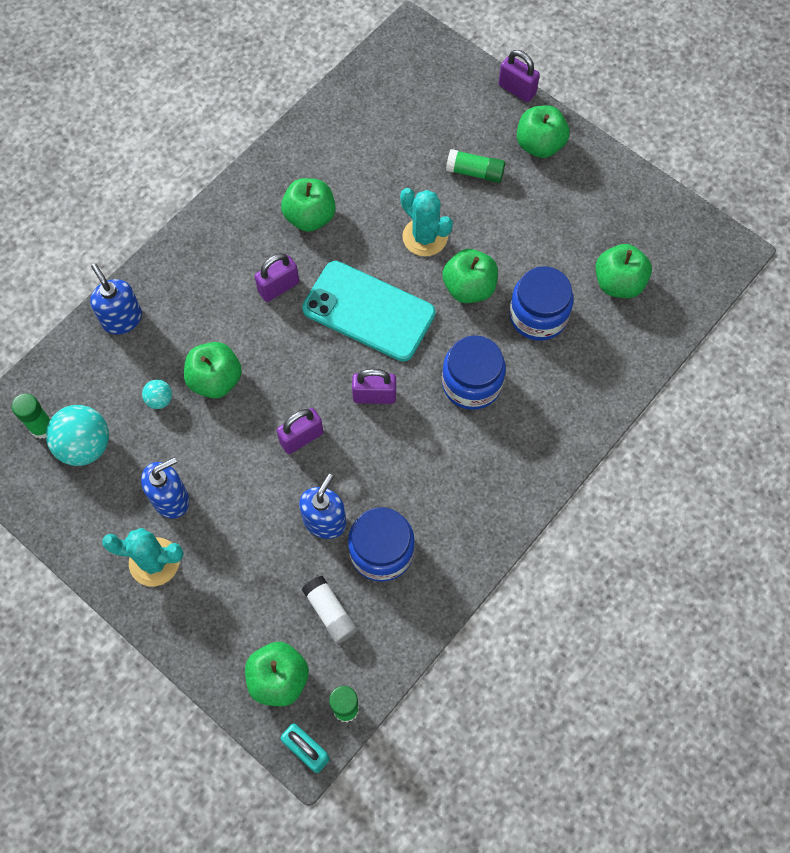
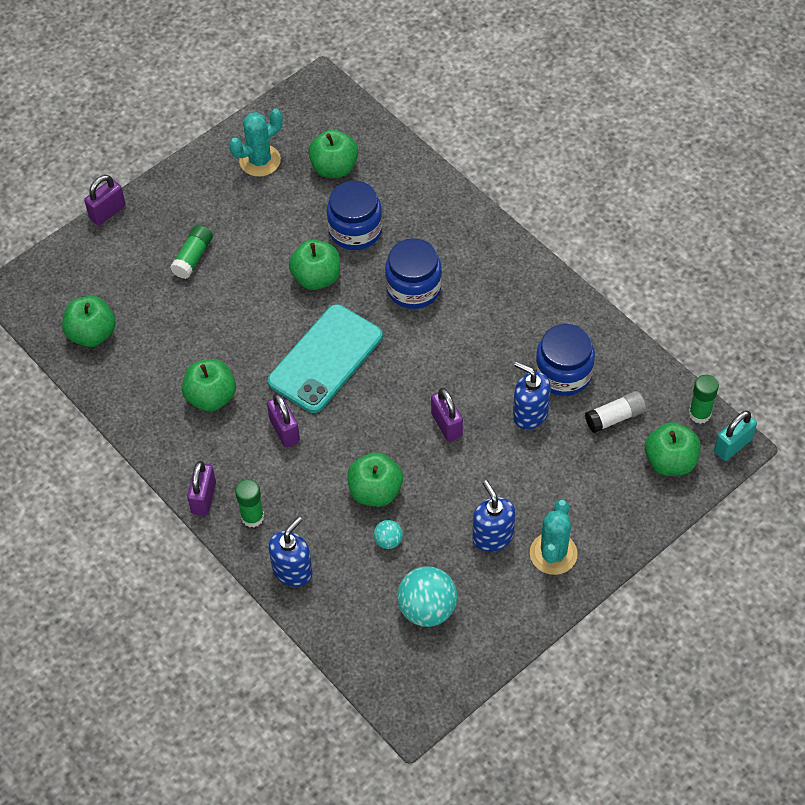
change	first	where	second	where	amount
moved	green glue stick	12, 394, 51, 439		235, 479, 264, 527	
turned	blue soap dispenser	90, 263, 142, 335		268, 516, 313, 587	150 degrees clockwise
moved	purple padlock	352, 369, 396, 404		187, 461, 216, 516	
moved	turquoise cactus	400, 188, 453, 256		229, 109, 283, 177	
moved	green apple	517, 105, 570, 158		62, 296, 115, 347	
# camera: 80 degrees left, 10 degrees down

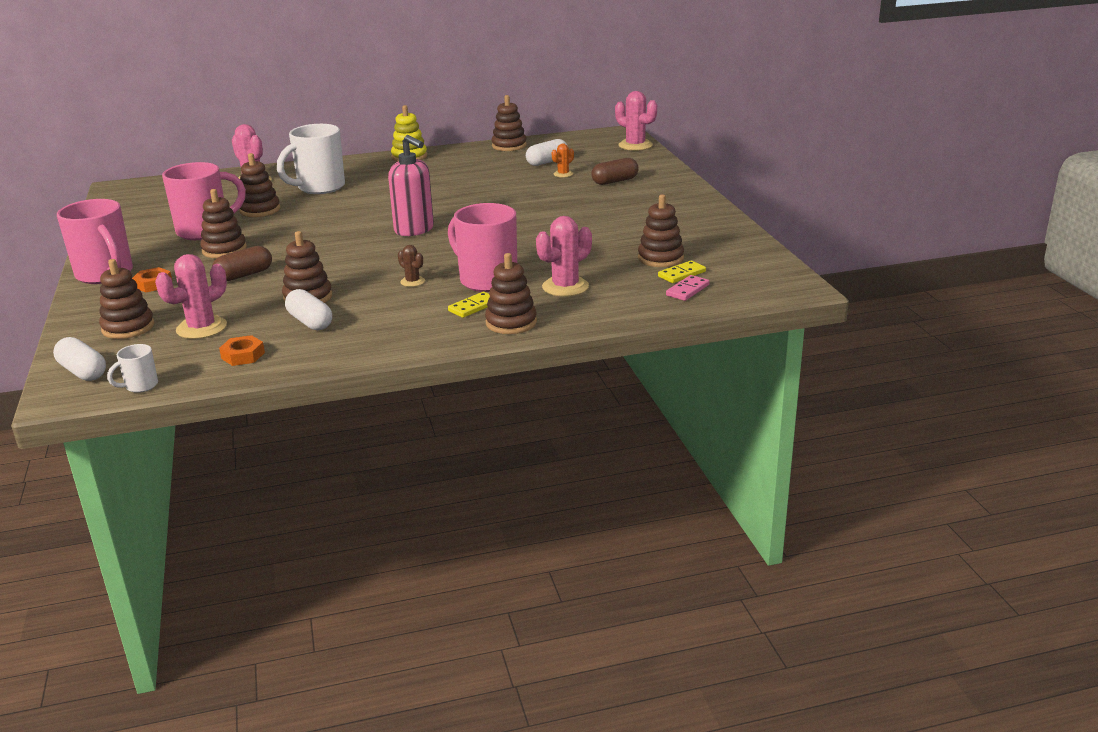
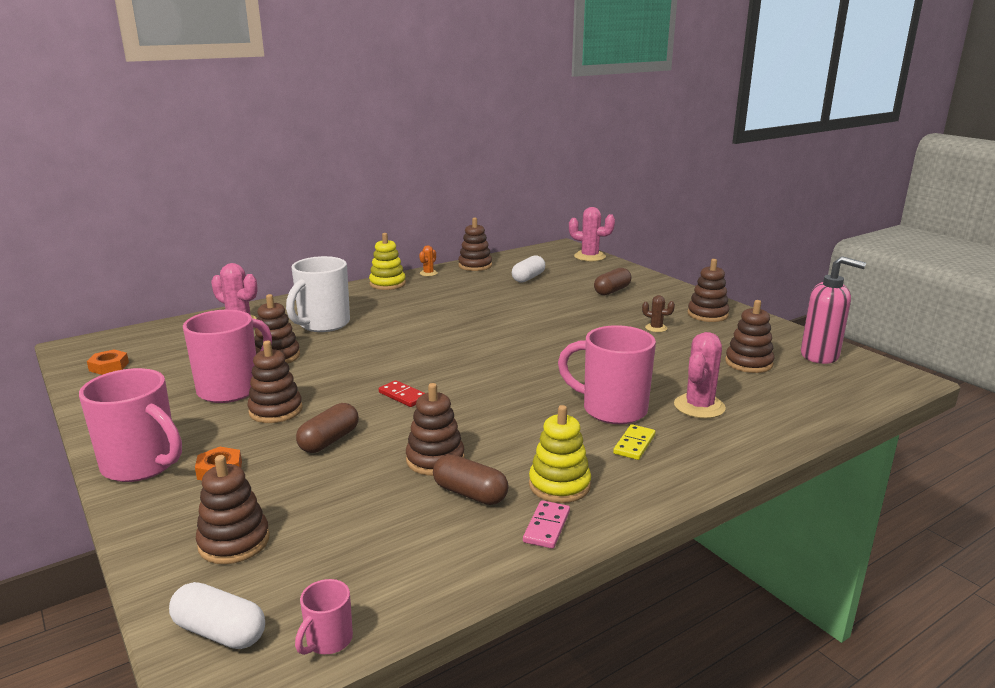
change	first	where	second	where	amount
recoloured	white mug	107, 344, 158, 393	pink mug	295, 579, 353, 655	
removed	pink cactus	155, 254, 227, 339			
moved	orange nut	219, 335, 265, 366		87, 349, 129, 375	
recoloured	white capsule	285, 289, 332, 330	brown capsule	433, 454, 508, 505	
moved	pink soap dispenser	388, 135, 434, 236		801, 256, 866, 364	
moved	brown cactus	398, 245, 425, 287		642, 295, 675, 332	
moved	brown stacking toy	485, 253, 537, 334		687, 259, 729, 322	
moved	orange cactus	552, 143, 574, 178		419, 245, 438, 276	
removed	yellow domino	658, 261, 706, 283			
moved	pink domino	666, 275, 710, 301		523, 500, 570, 549	
added			red domino	379, 380, 425, 407	
added			yellow stacking toy	529, 405, 591, 503	
# camera: 20 degrees left, 5 degrees down

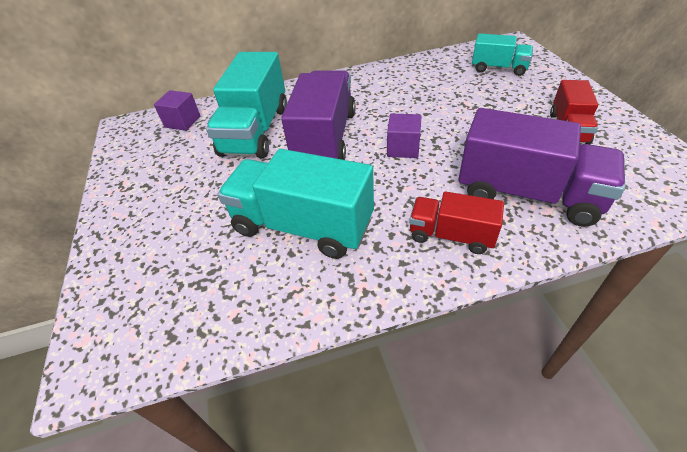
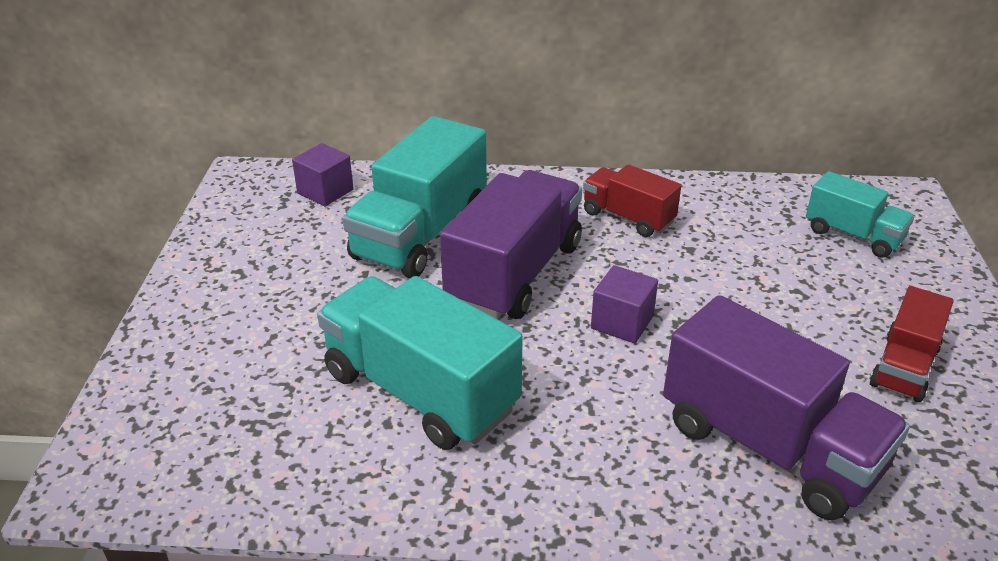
change	first	where	second	where	amount
moved	red truck	409, 191, 504, 254		583, 164, 681, 237	
# camera: 15 degrees right, 10 degrees down

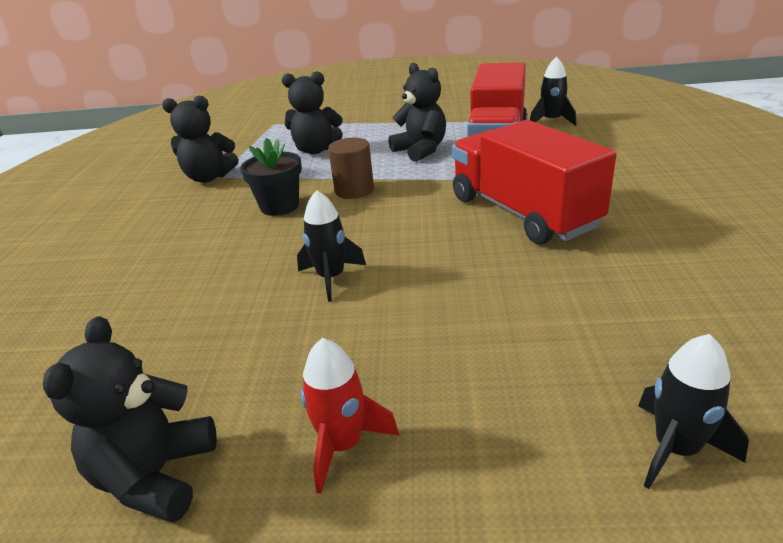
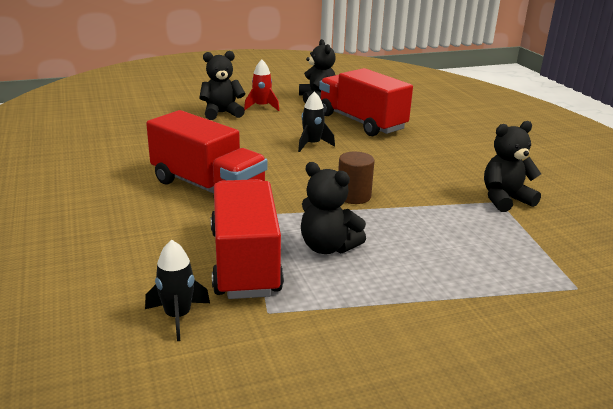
change	first	where	second	where	amount
removed	black flower pot	240, 138, 302, 216			
moved	black teddy bear	282, 71, 343, 154		199, 51, 245, 120	
removed	black rocket	638, 334, 749, 489			
added			red truck	319, 68, 413, 136	
# camera: 155 degrees right, 5 degrees down

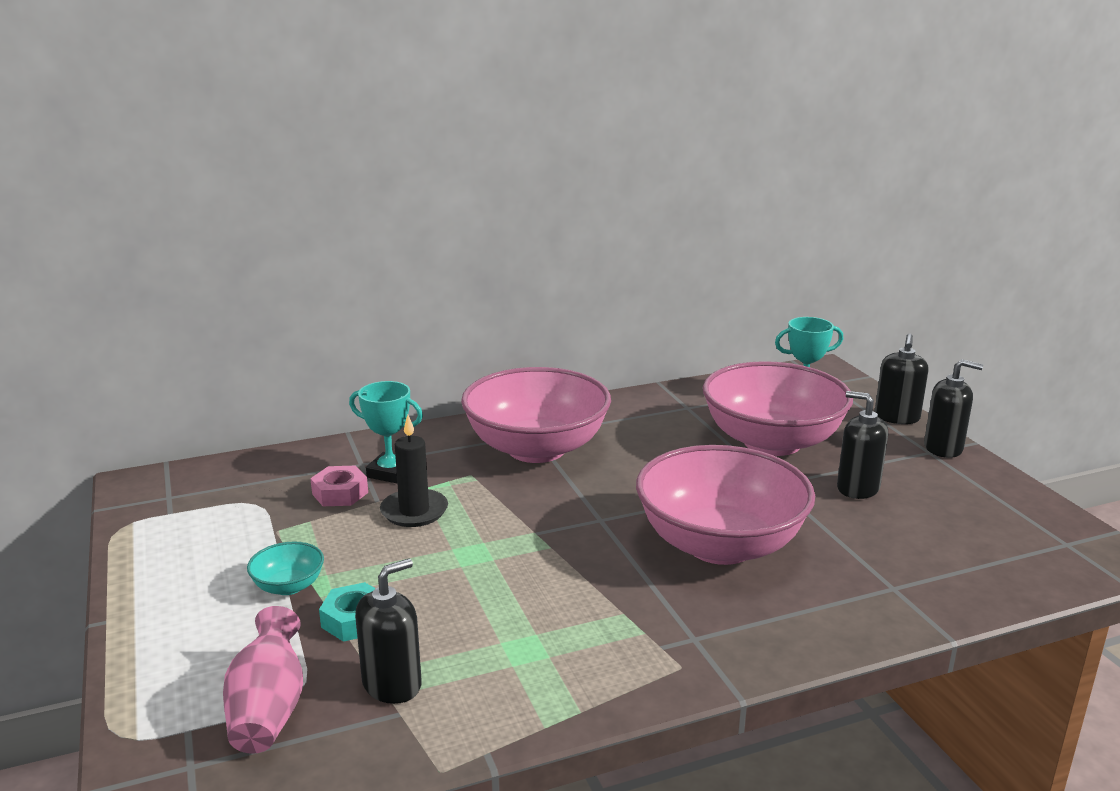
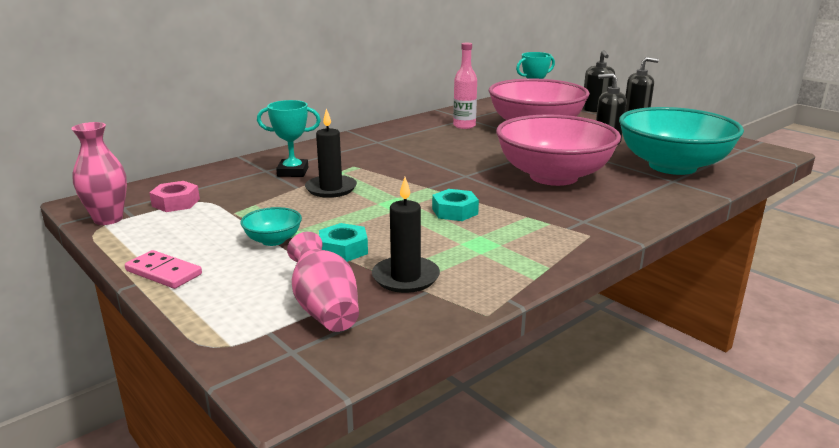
change	first	where	second	where	amount
moved	pink nut	310, 466, 368, 506		149, 181, 200, 212	
replaced	black soap dispenser	355, 559, 422, 704	black candle	372, 177, 440, 293	
removed	pink bowl	461, 367, 611, 463			
added			pink vase	71, 122, 127, 225	
added			pink domino	125, 250, 202, 289	
added			turquoise nut	432, 189, 479, 221	
added			pink bottle	453, 43, 477, 129	
added			turquoise bowl	619, 107, 744, 175	
# camera: 20 degrees left, 0 degrees up

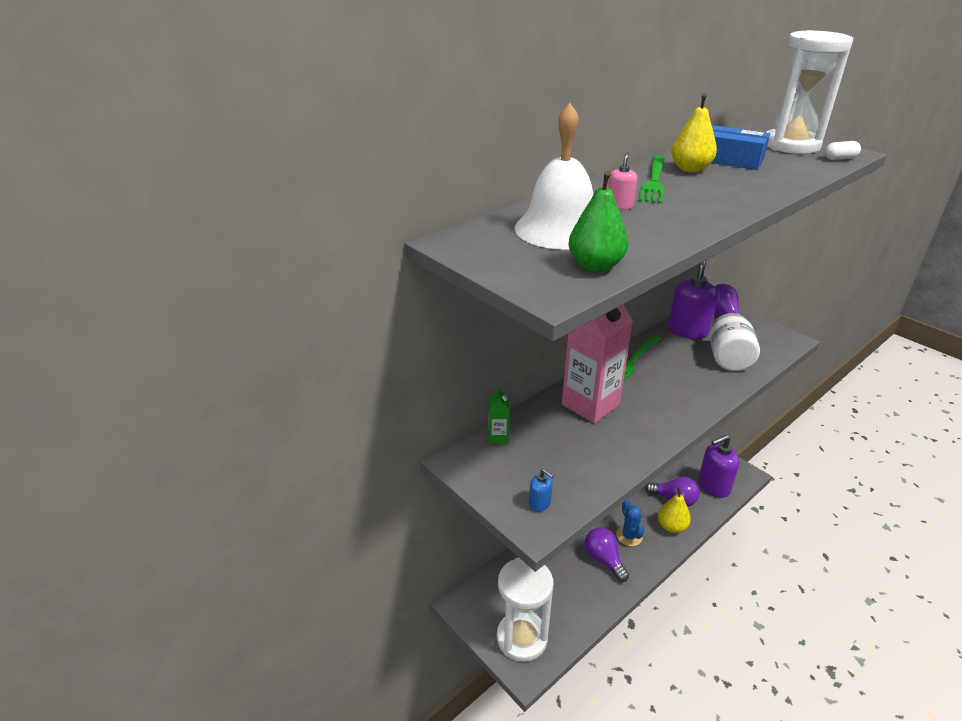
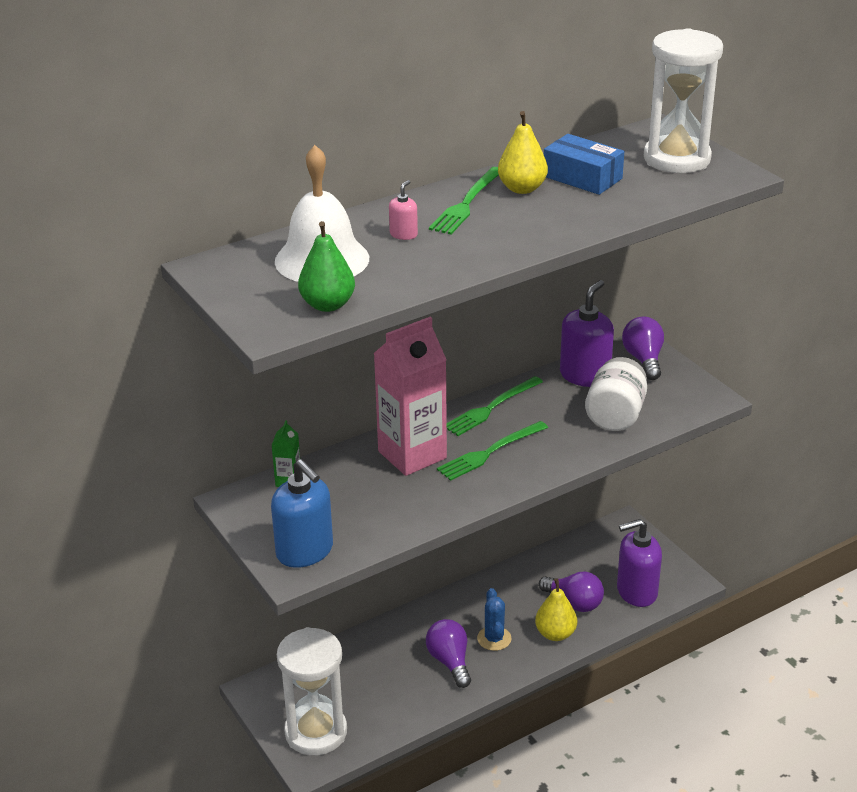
change	first	where	second	where	amount
resized	blue soap dispenser	529, 469, 554, 512		271, 459, 333, 568	x2.19
removed	white capsule	824, 141, 861, 160			
added			green fork	437, 421, 548, 481	
# camera: 10 degrees right, 0 degrees up

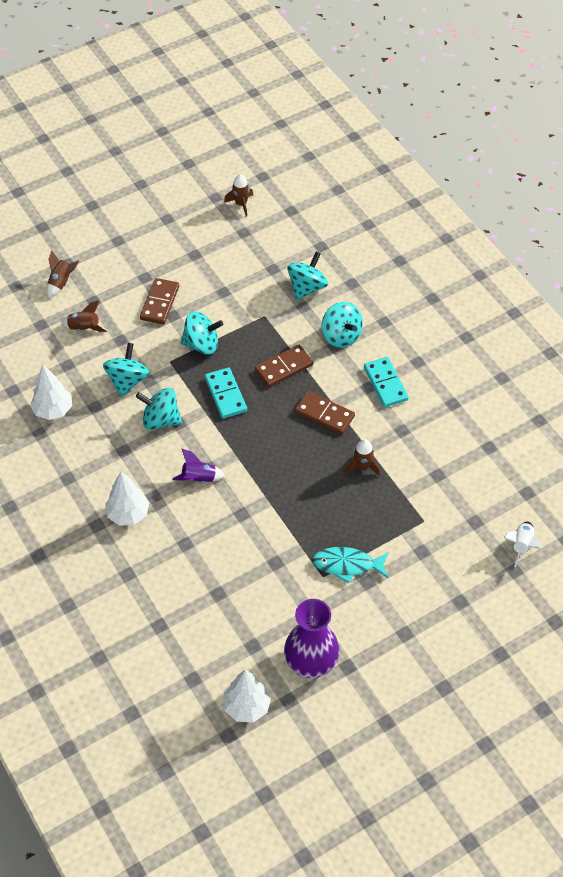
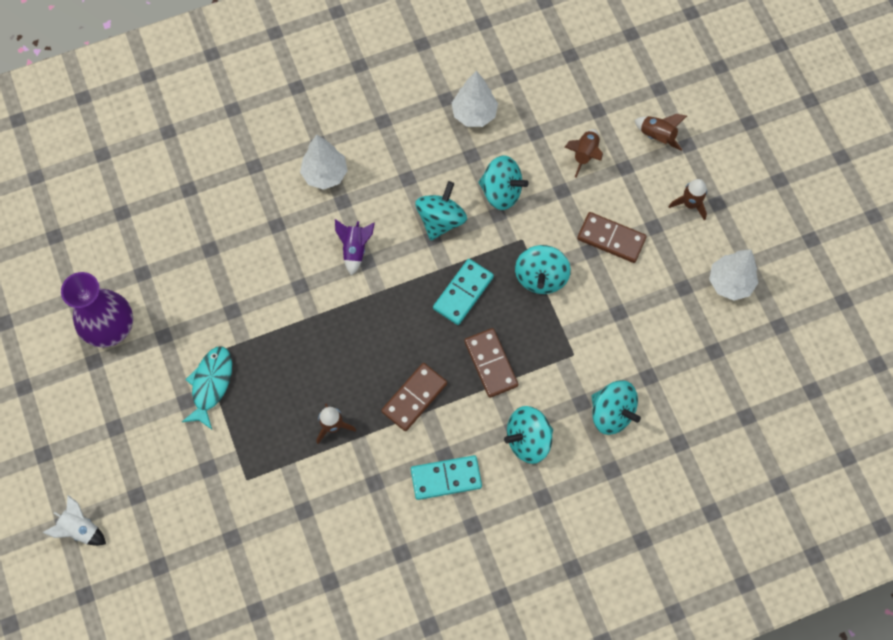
change	first	where	second	where	amount
turned	turquoise domino	205, 368, 247, 418		433, 259, 494, 325	45 degrees counterclockwise
moved	white tree	223, 670, 271, 722		709, 249, 758, 301	
moved	brown rocket	224, 174, 253, 217		668, 179, 707, 220	
moved	white rocket	504, 522, 541, 567		43, 495, 106, 546	
# camera: 100 degrees right, 15 degrees up

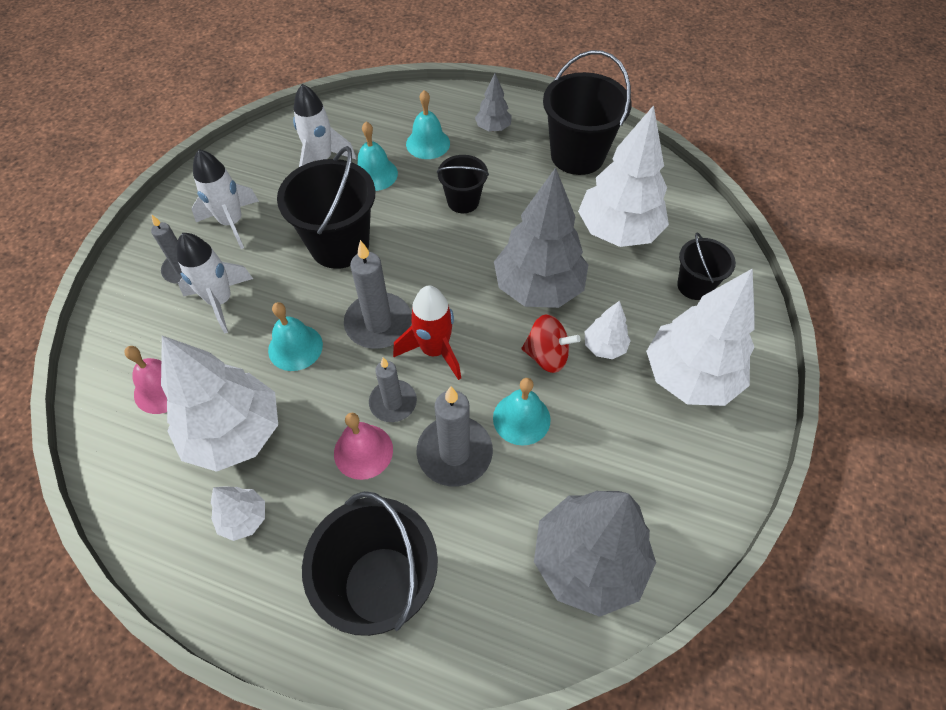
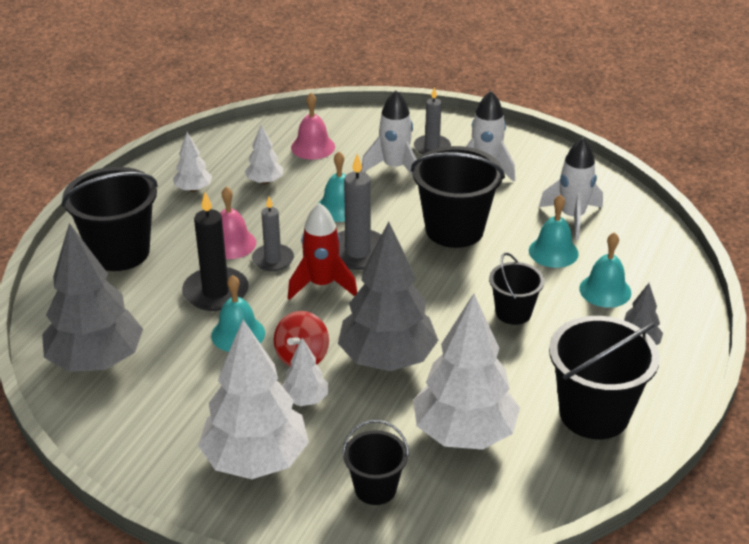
change	first	where	second	where	amount
resized	white tree	161, 336, 278, 472		245, 125, 283, 184	x0.47
recoloured	grey candle	417, 386, 493, 487	black candle	182, 192, 249, 311	
# camera: 95 degrees right, 20 degrees down

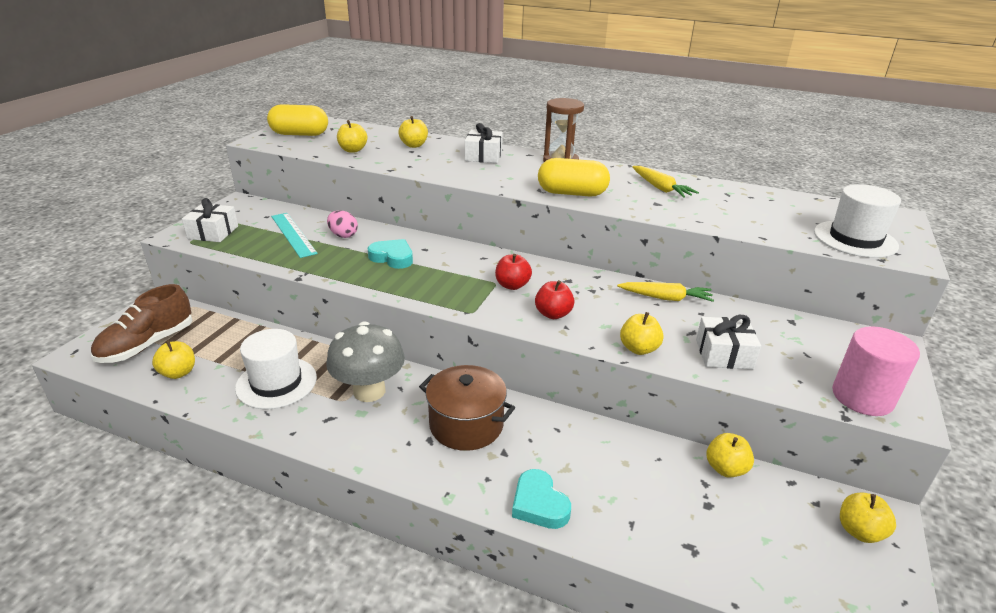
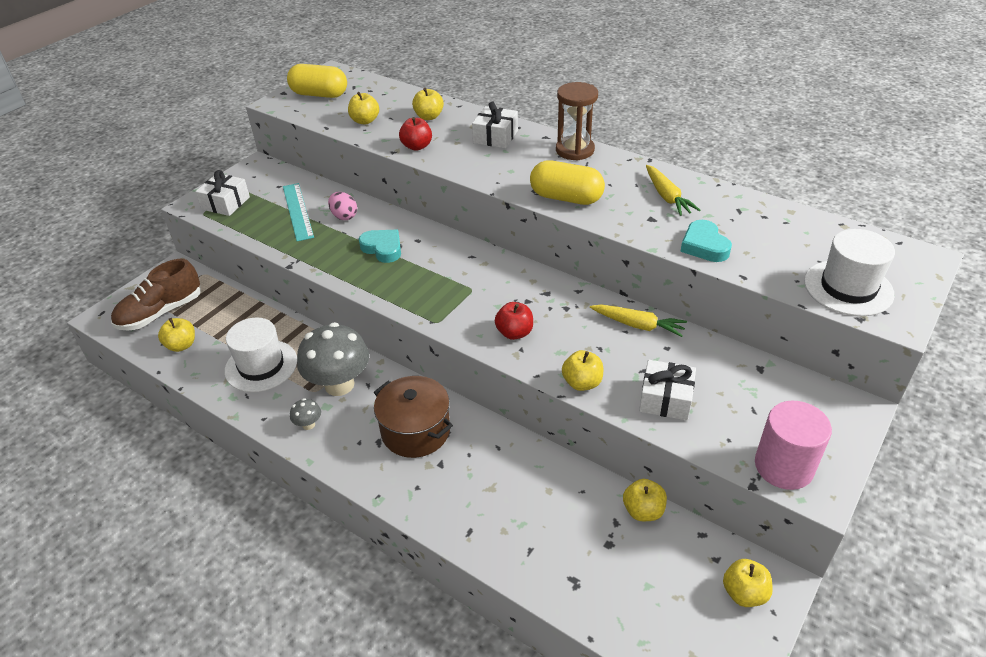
change	first	where	second	where	amount
moved	red apple	495, 254, 532, 290		399, 117, 432, 151	
moved	turquoise heart	512, 469, 571, 529		680, 220, 732, 262	
added			grey mushroom	290, 398, 321, 430	
# camera: 15 degrees right, 10 degrees up

